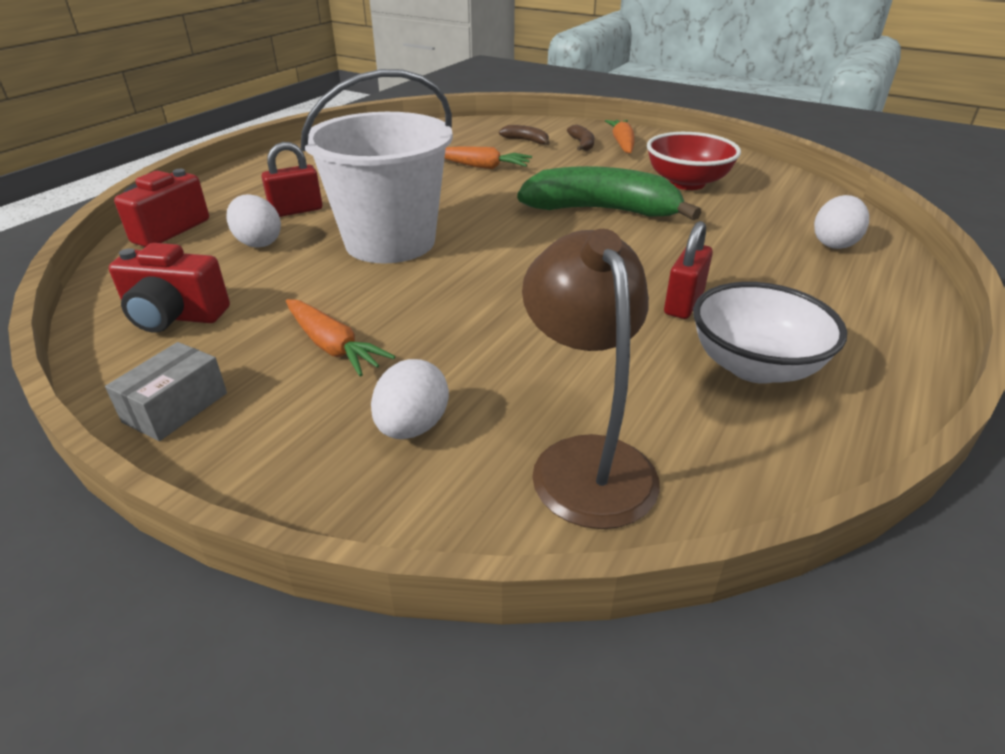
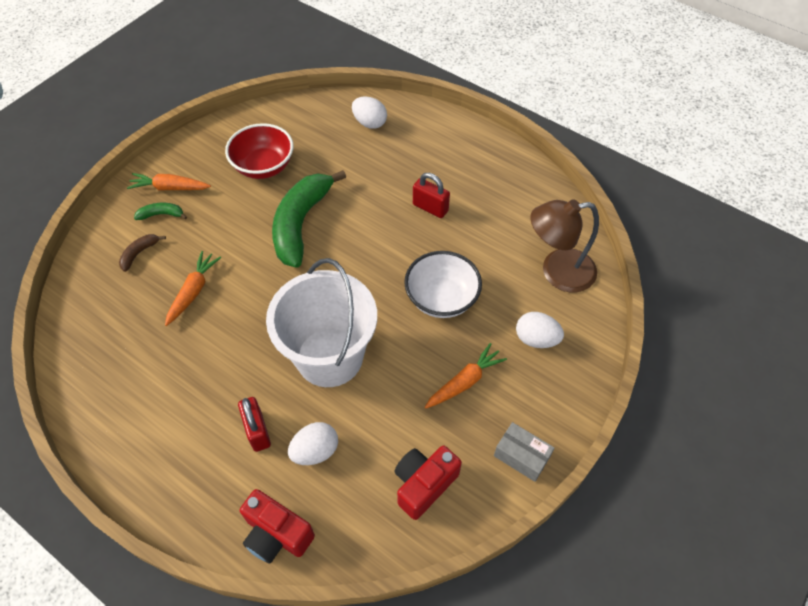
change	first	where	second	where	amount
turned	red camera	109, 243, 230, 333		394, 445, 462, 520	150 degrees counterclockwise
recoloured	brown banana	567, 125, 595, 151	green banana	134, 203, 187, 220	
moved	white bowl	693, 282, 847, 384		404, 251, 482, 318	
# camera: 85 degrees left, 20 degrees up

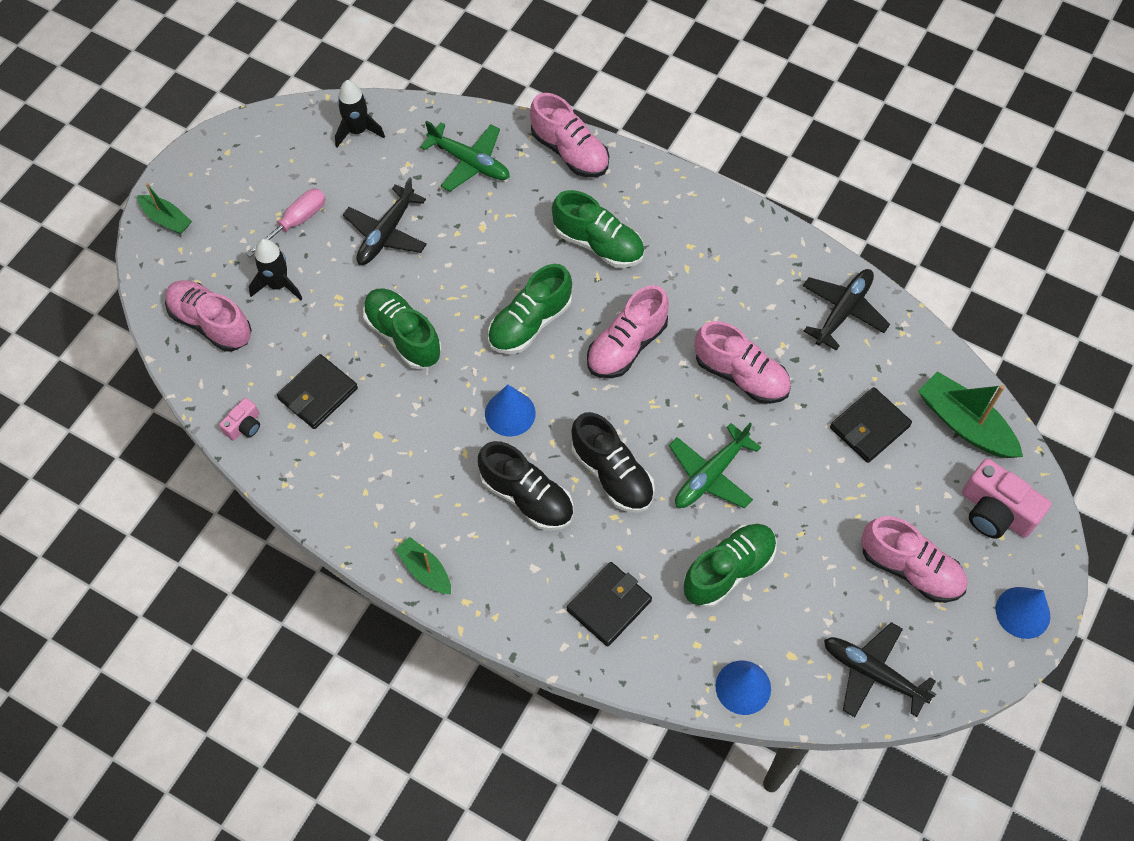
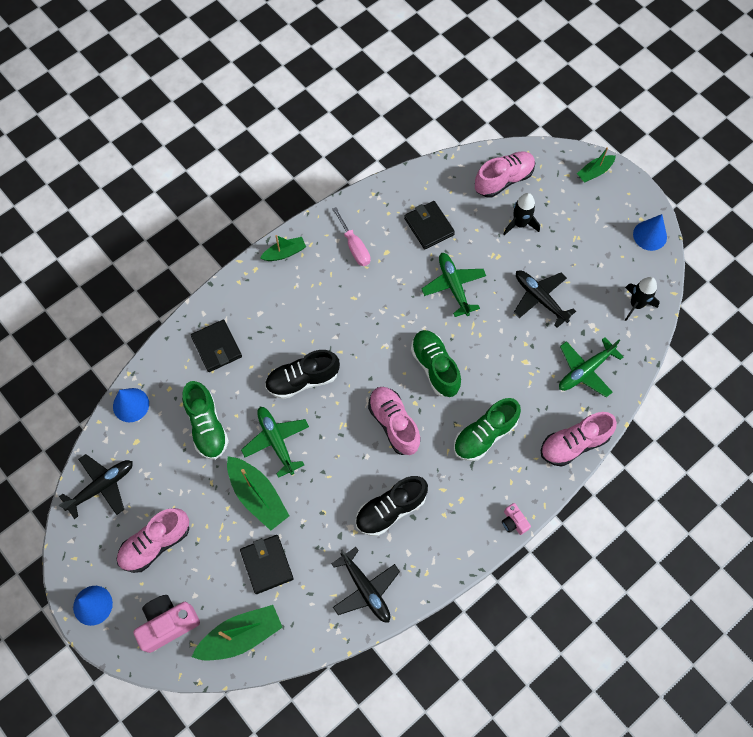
change	first	where	second	where	amount
moved	pink camera	219, 398, 260, 441		502, 503, 531, 535	
moved	pink screwdriver	245, 189, 326, 257		332, 207, 370, 266	
replaced	green shoe	363, 288, 441, 369	green plane	421, 253, 486, 317	
moved	black shoe	478, 441, 573, 531		355, 476, 428, 536	
moved	blue cone	485, 385, 536, 437		633, 214, 667, 251	
removed	pink shoe	695, 321, 791, 404			
added			green boat	227, 456, 289, 531	
# camera: 110 degrees right, 5 degrees up

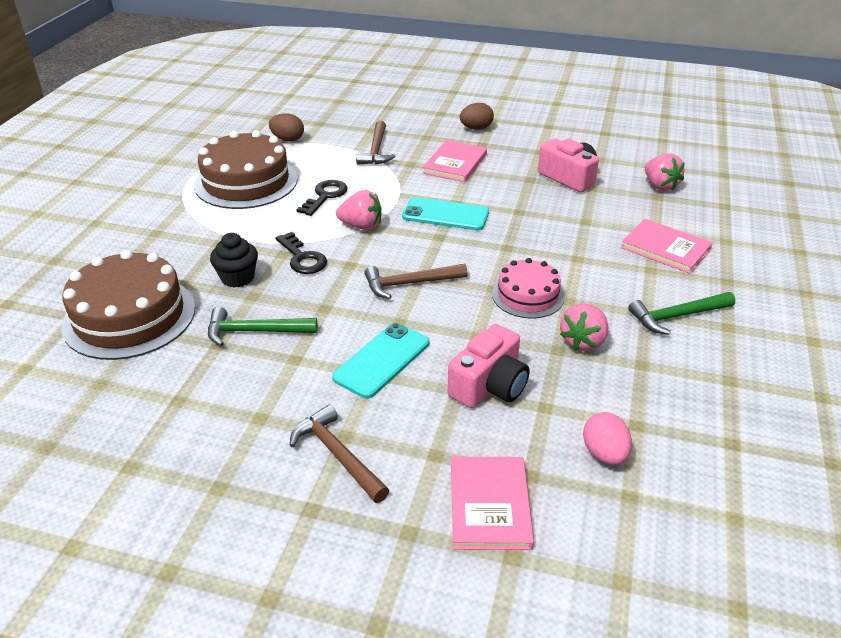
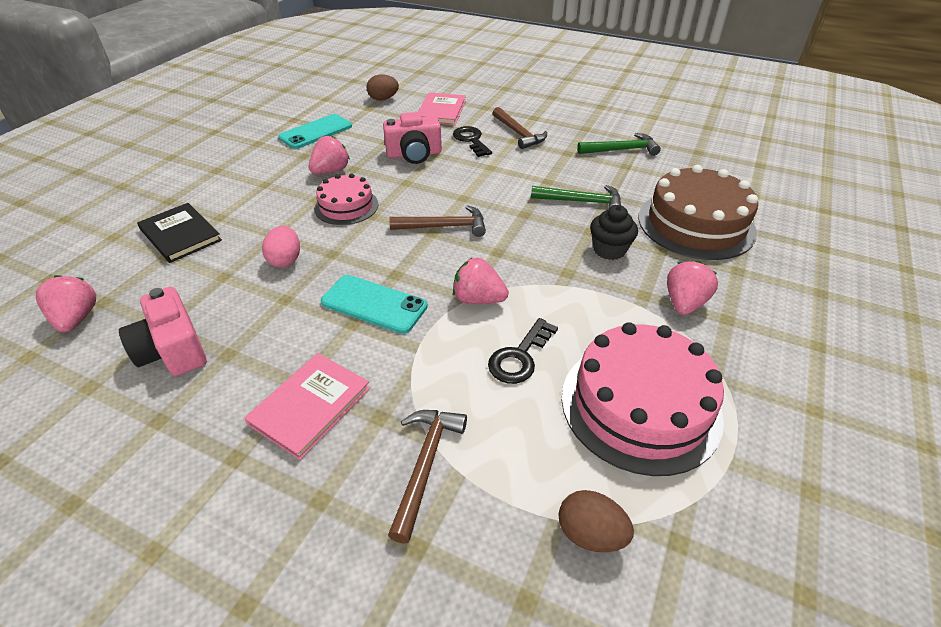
change	first	where	second	where	amount
recoloured	brown cake	194, 130, 298, 209	pink cake	562, 322, 724, 476	
moved	black key	276, 232, 327, 274		453, 126, 492, 157	
moved	turquoise phone	332, 323, 429, 399		278, 114, 352, 149	
turned	pink camera	447, 324, 530, 408		383, 112, 442, 164	150 degrees counterclockwise
moved	brown egg	460, 103, 494, 130		366, 74, 399, 100	
moved	pink egg	583, 412, 632, 465		262, 226, 300, 268	
recoloured	pink book	621, 219, 713, 274	black book	137, 203, 222, 263	
moved	green hammer	628, 292, 735, 335		577, 133, 661, 156	
added			pink strawberry	667, 261, 718, 315	
# camera: 170 degrees left, 5 degrees up

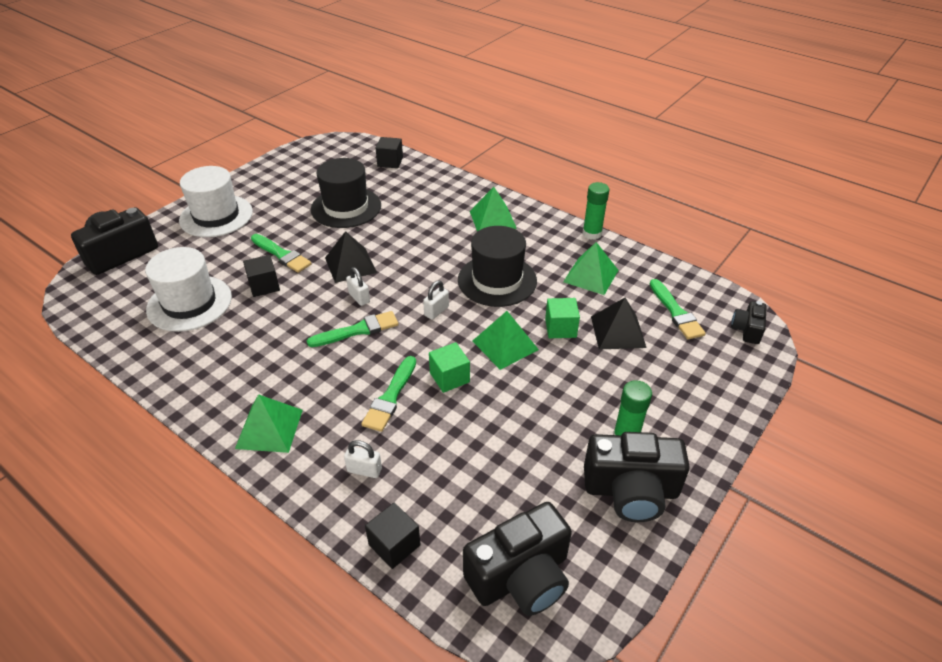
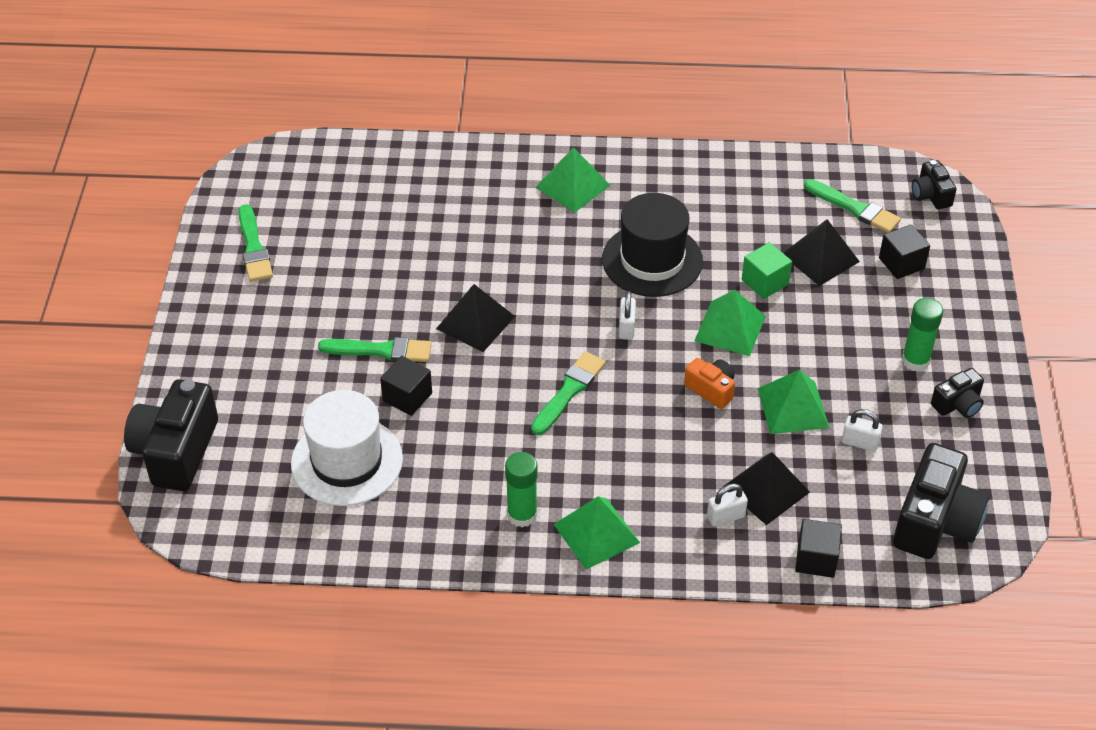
change	first	where	second	where	amount
removed	white hat	179, 166, 253, 237			
removed	black hat	311, 158, 381, 228			
moved	white padlock	346, 267, 370, 306		842, 409, 883, 451	
moved	green brush	361, 356, 416, 432		238, 204, 273, 282	
moved	black cube	375, 137, 403, 168		879, 224, 930, 279	
replaced	green cube	429, 342, 470, 393	orange camera	684, 358, 735, 409	
moved	green pyramid	563, 242, 618, 295		758, 370, 829, 434	
moved	green glue stick	582, 182, 609, 240		505, 452, 538, 527	
resized	black camera	584, 432, 690, 522		931, 368, 984, 418	x0.52
added			black pyramid	723, 452, 810, 525	
# camera: 35 degrees left, 5 degrees up

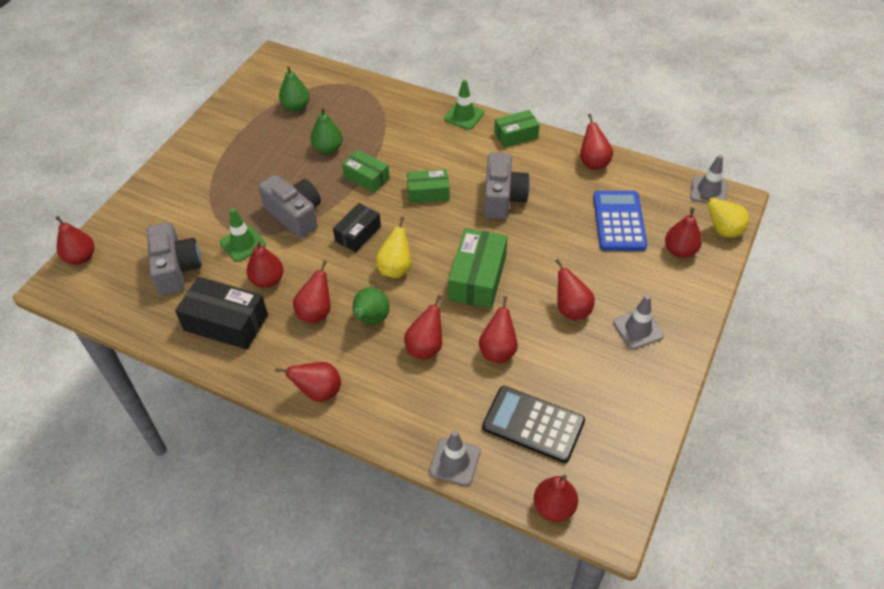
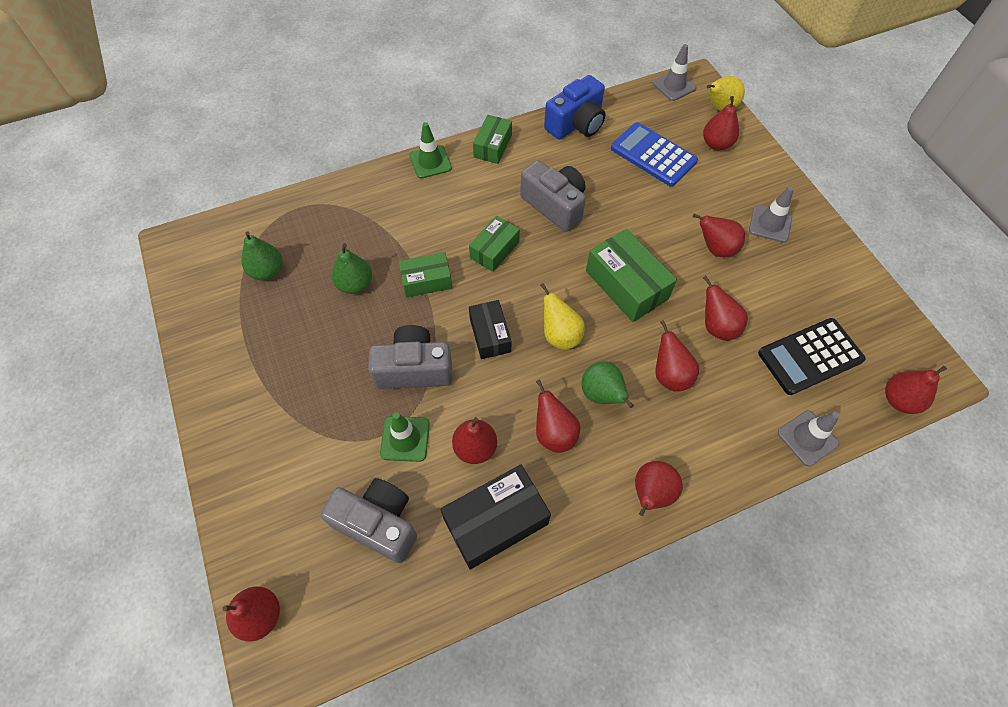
change	first	where	second	where	amount
replaced	red pear	580, 114, 613, 170	blue camera	544, 75, 605, 140	
# camera: 50 degrees left, 10 degrees up

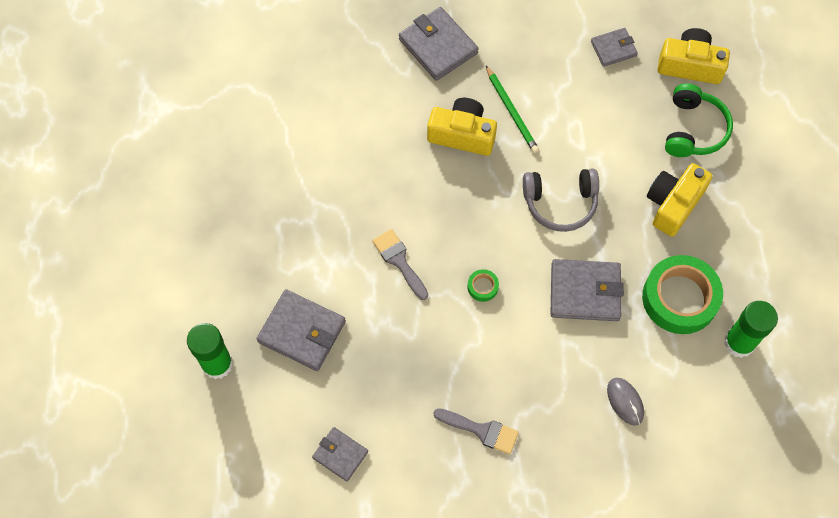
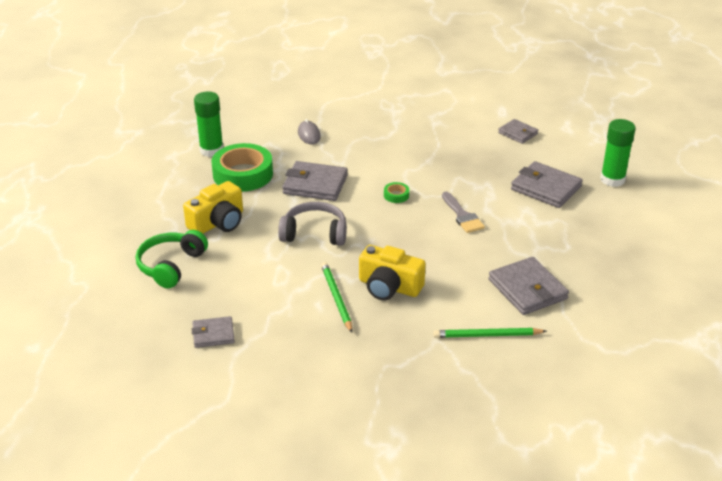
change	first	where	second	where	amount
moved	grey wallet	399, 7, 479, 81		488, 257, 569, 315	
removed	grey brush	433, 408, 519, 454			
removed	yellow camera	658, 28, 730, 84			
added			green pencil	433, 328, 547, 338	
# camera: 170 degrees left, 30 degrees down

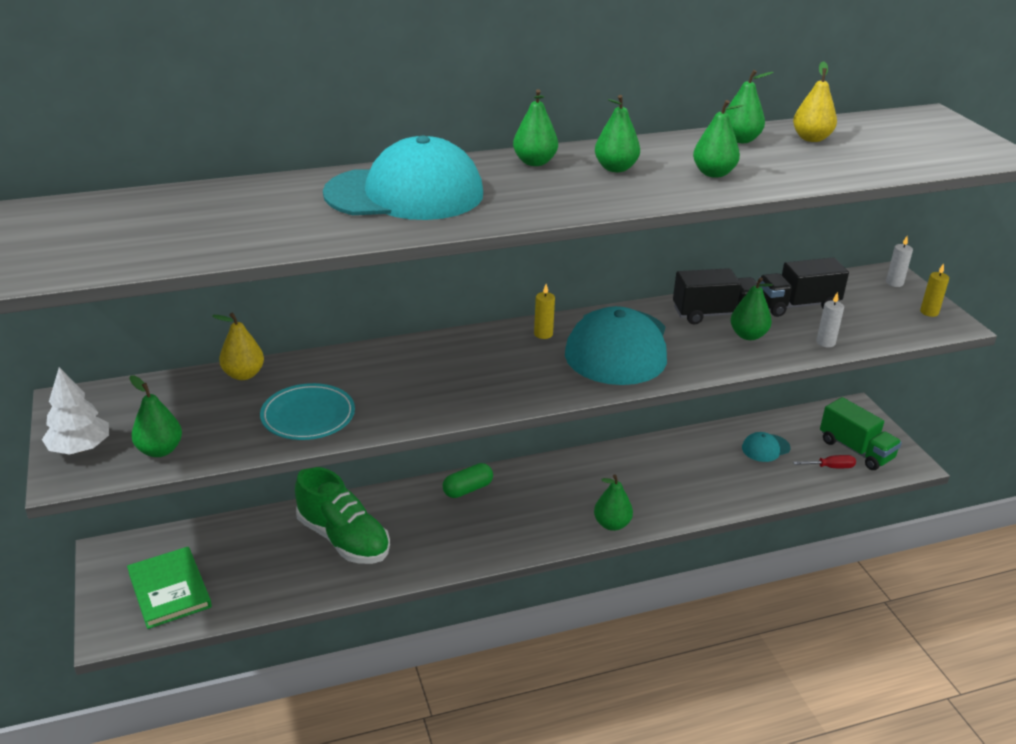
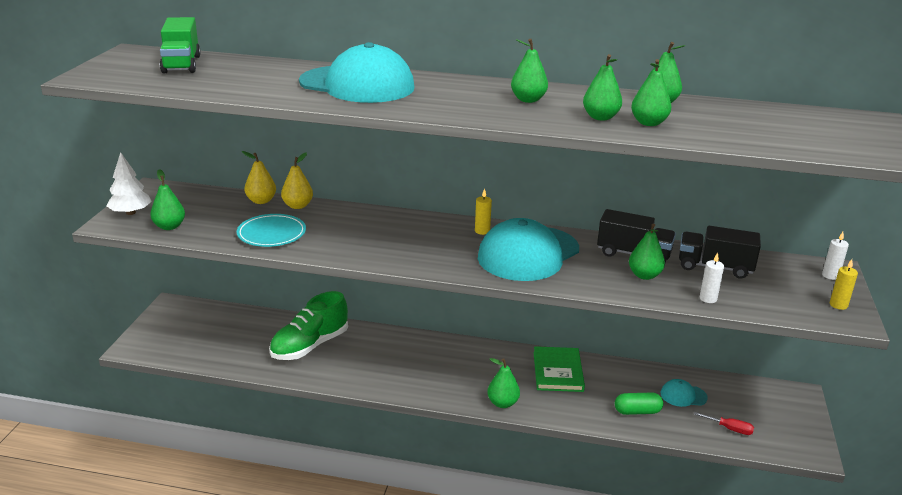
change	first	where	second	where	amount
moved	green book	127, 547, 212, 629		534, 346, 585, 392	
turned	green shoe	295, 467, 390, 564		269, 291, 348, 360	60 degrees clockwise
moved	green capsule	442, 463, 493, 498		615, 392, 663, 415	
moved	green pear	513, 89, 558, 166		631, 59, 672, 126	
moved	yellow pear	793, 61, 837, 142		281, 152, 313, 209	
moved	green truck	820, 397, 902, 470		160, 17, 201, 74	
# camera: 30 degrees right, 5 degrees down

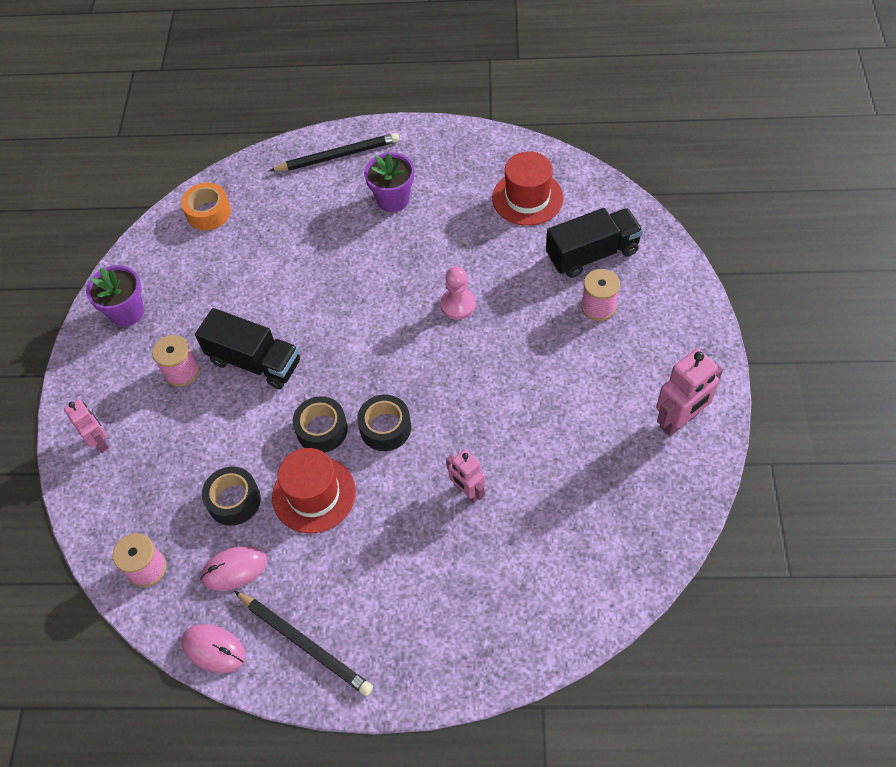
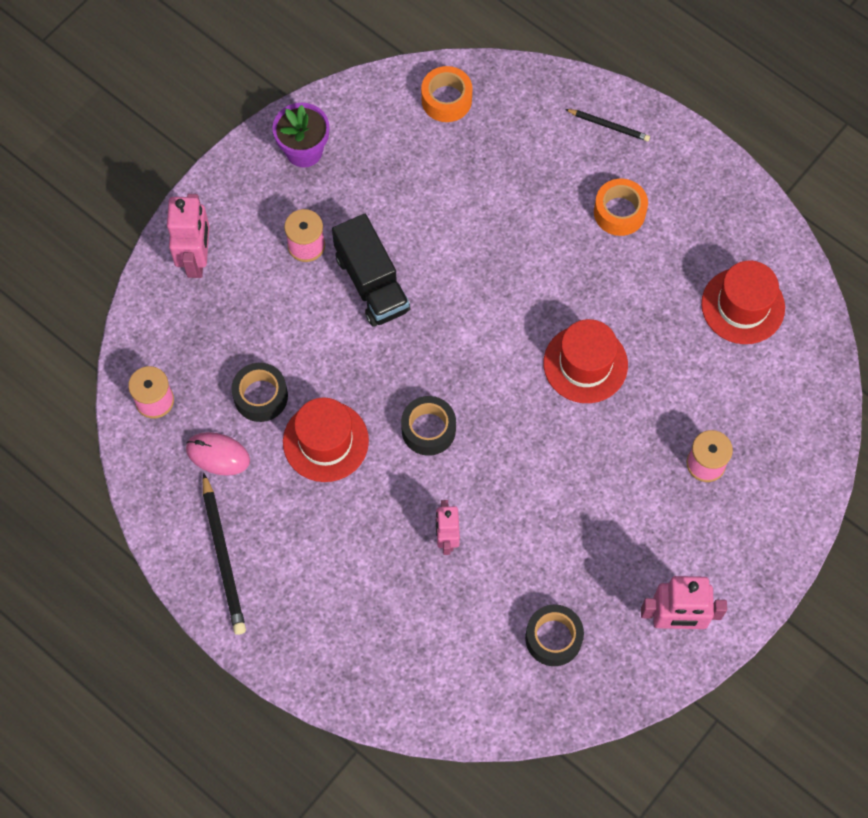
change	first	where	second	where	amount
resized	pink robot	64, 399, 109, 453		167, 194, 210, 278	x1.56
removed	pink mouse	181, 624, 246, 673			
resized	black pencil	269, 133, 399, 171		565, 109, 650, 141	x0.57
moved	black tape	293, 396, 348, 452		525, 604, 584, 666	
replaced	purple flower pot	364, 152, 414, 212	orange tape	594, 179, 648, 236	
replaced	pink pawn	440, 267, 476, 320	red hat	544, 319, 628, 403	
removed	black truck	546, 208, 643, 278			
# camera: 35 degrees right, 10 degrees up

